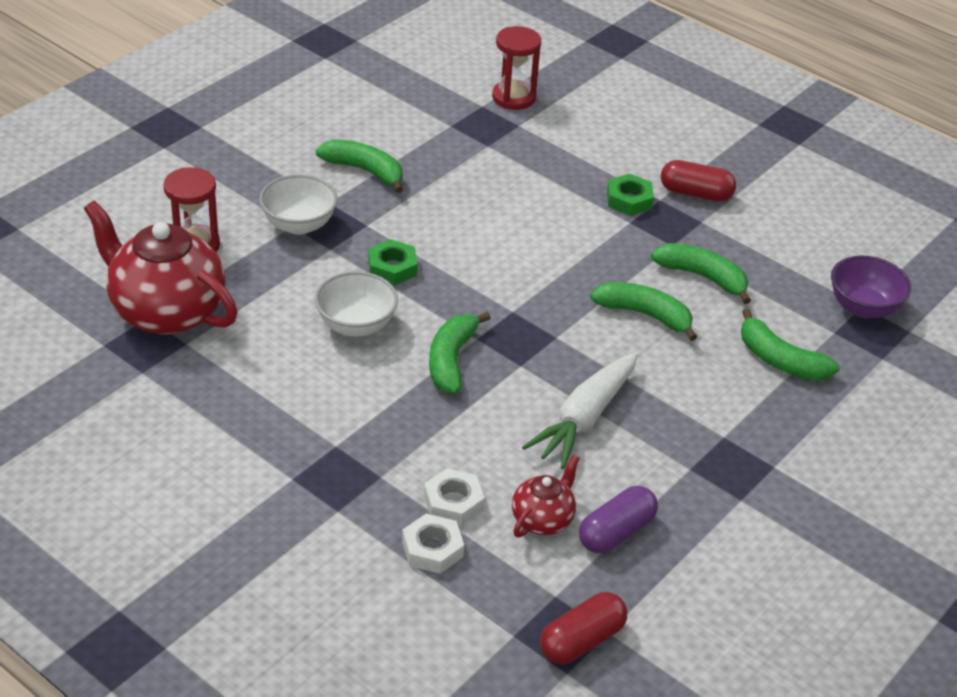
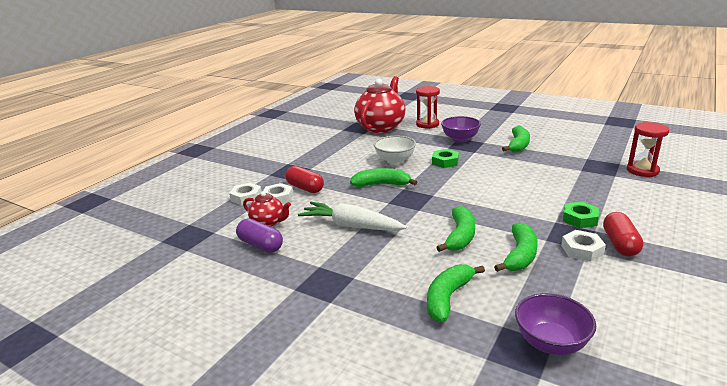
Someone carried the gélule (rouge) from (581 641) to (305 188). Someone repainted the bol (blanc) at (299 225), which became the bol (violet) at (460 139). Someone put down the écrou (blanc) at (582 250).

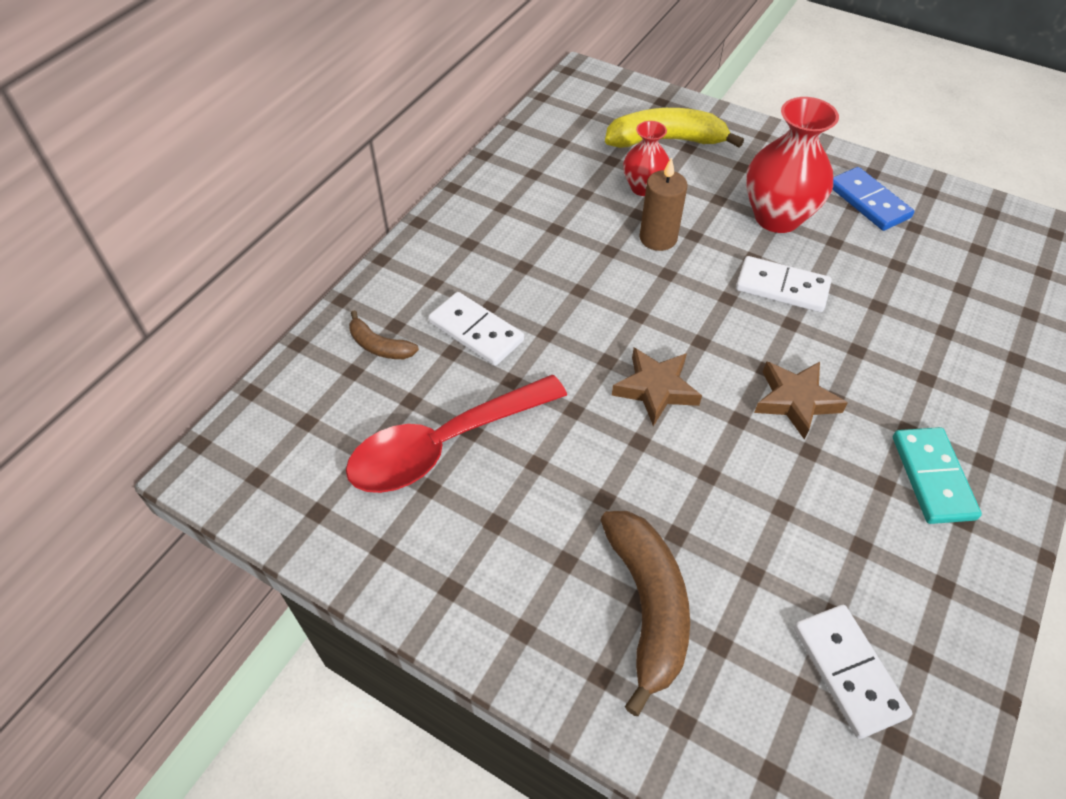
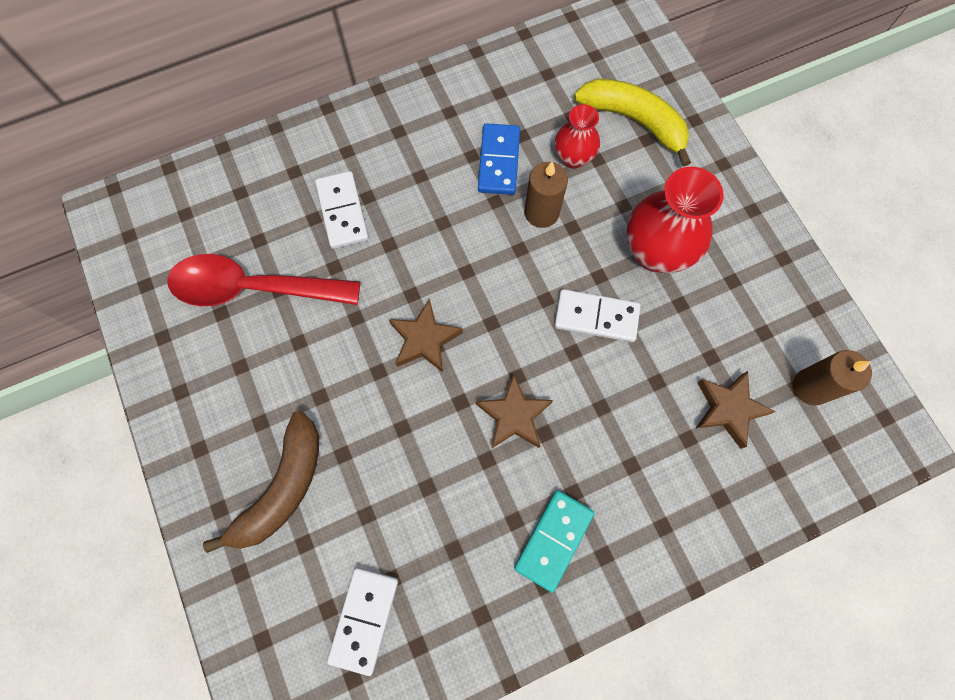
Someone carried the domino (bleu) from (868 202) to (498 161). Someone rotated the domino (blanc) at (782 287) by 45 degrees counterclockwise. Someone put down the étoile (marron) at (728 409). Someone put down the bougie (marron) at (811 387). Someone took away the banane (marron) at (379 346).

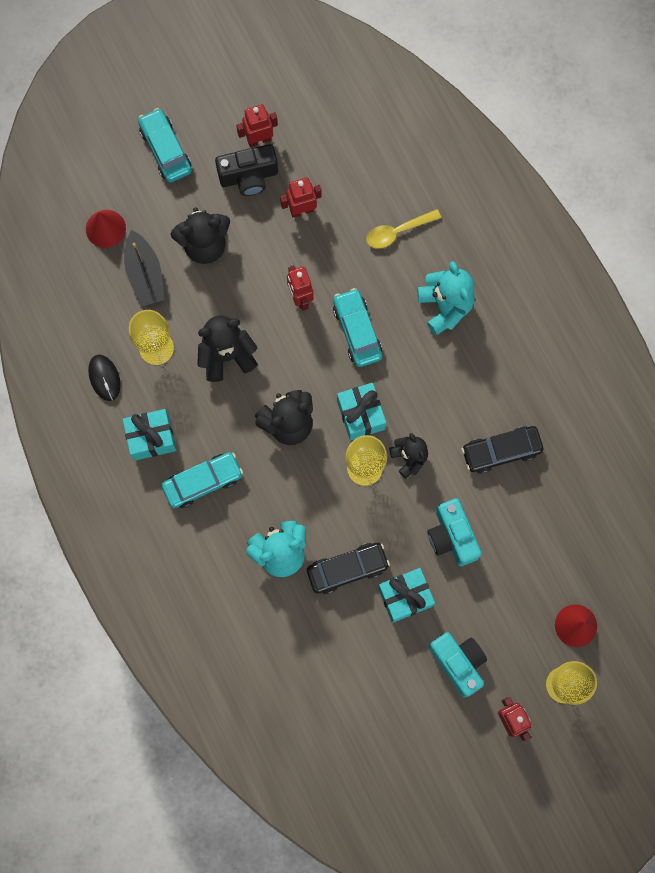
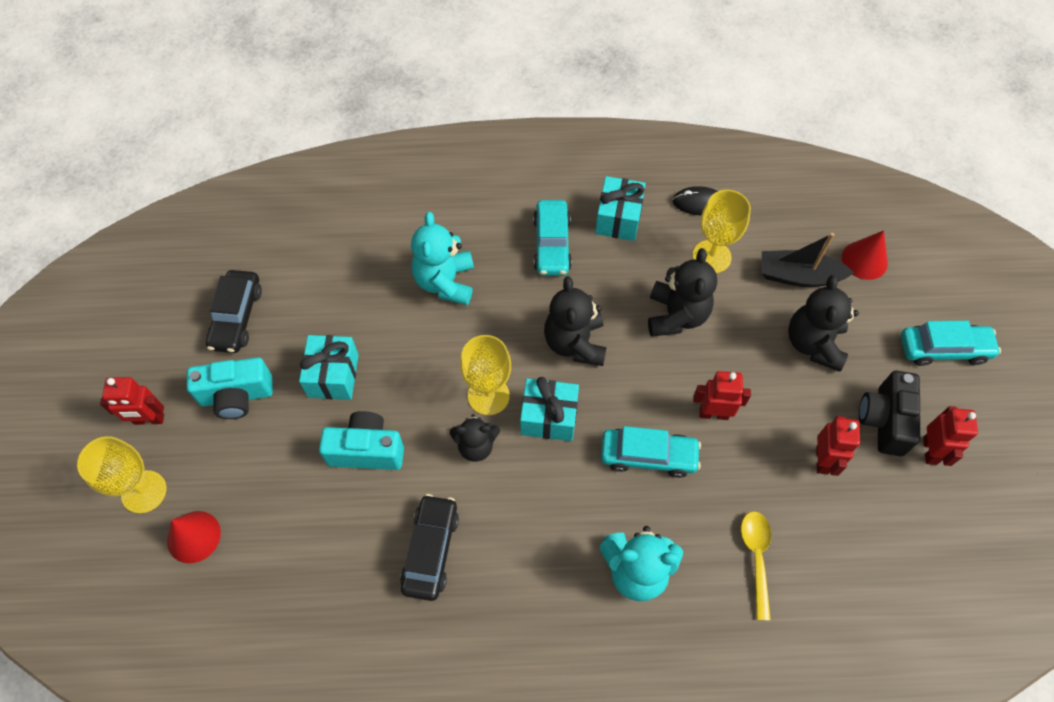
Someone carried the voiture (noir) from (347 569) to (237 317).

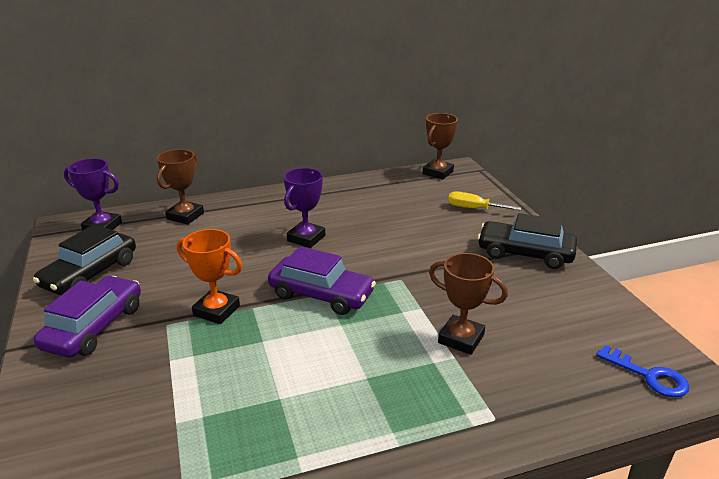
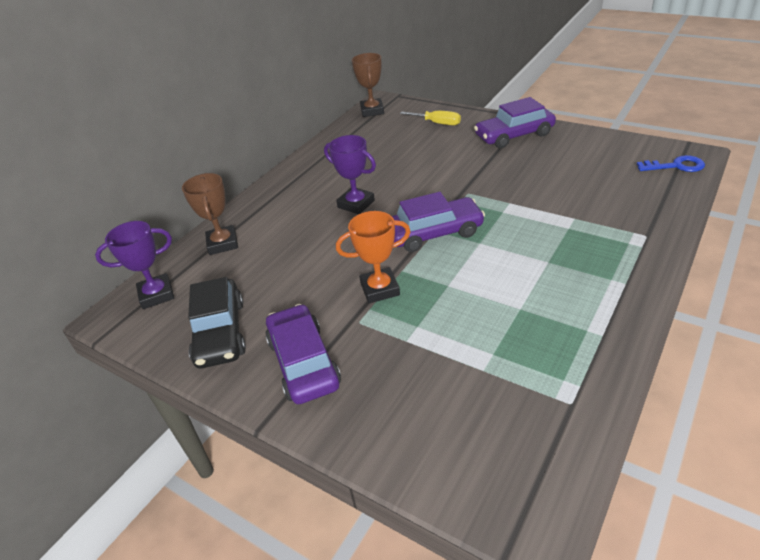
Someone rotated the trophée (violet) at (306 238) by 45 degrees counterclockwise. Someone rotated the tournevis (jaune) at (474 208) by 135 degrees counterclockwise. Someone repainted the voiture (noir) at (525 253), which became the voiture (violet) at (514 135). Someone took away the trophée (marron) at (461 339).

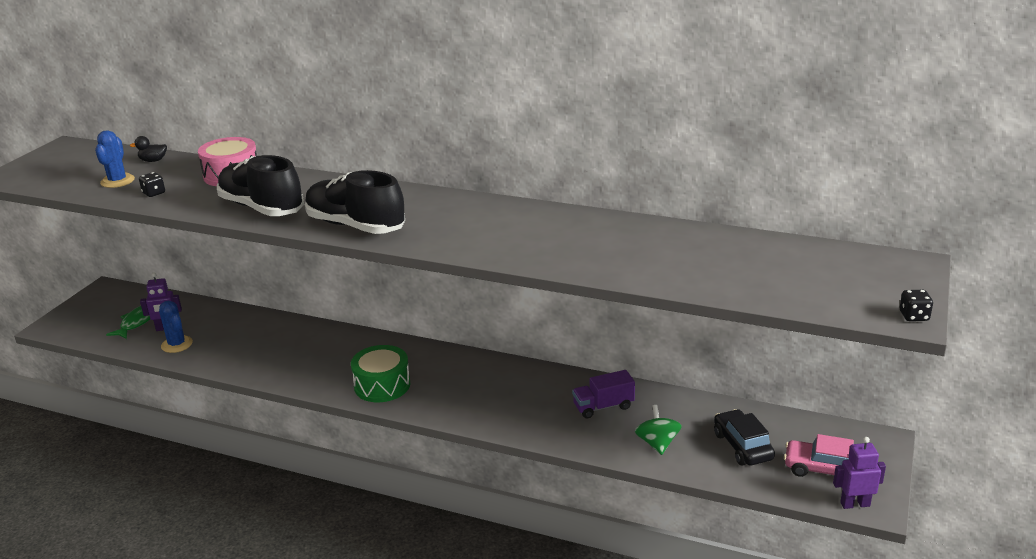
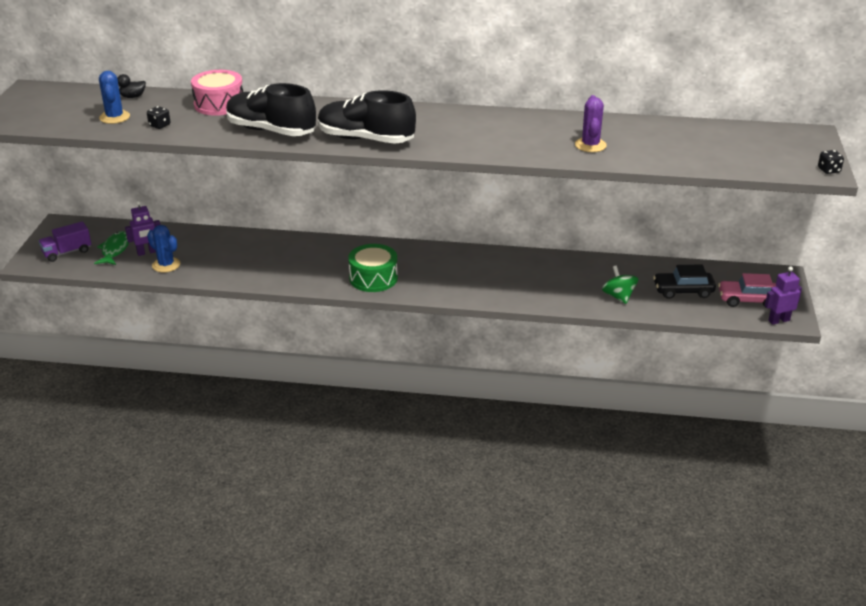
Someone carried the camion (violet) from (603 406) to (67 252). Someone put down the cactus (violet) at (590 145). Someone rotated the voiture (noir) at (742 446) by 60 degrees counterclockwise.

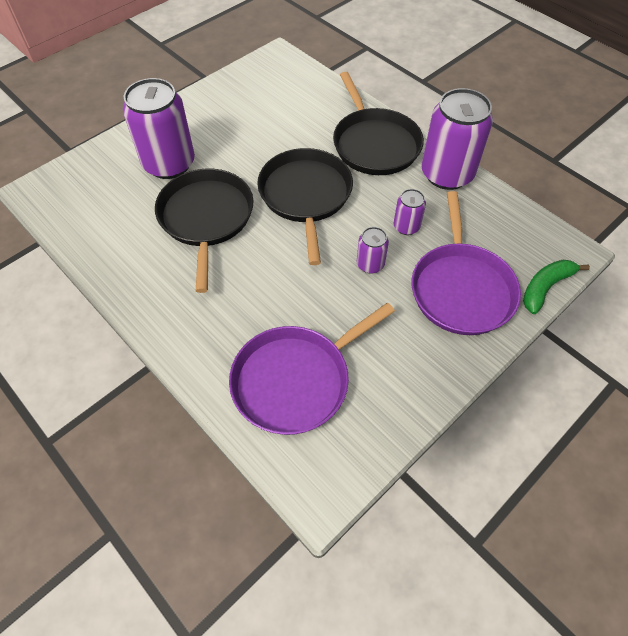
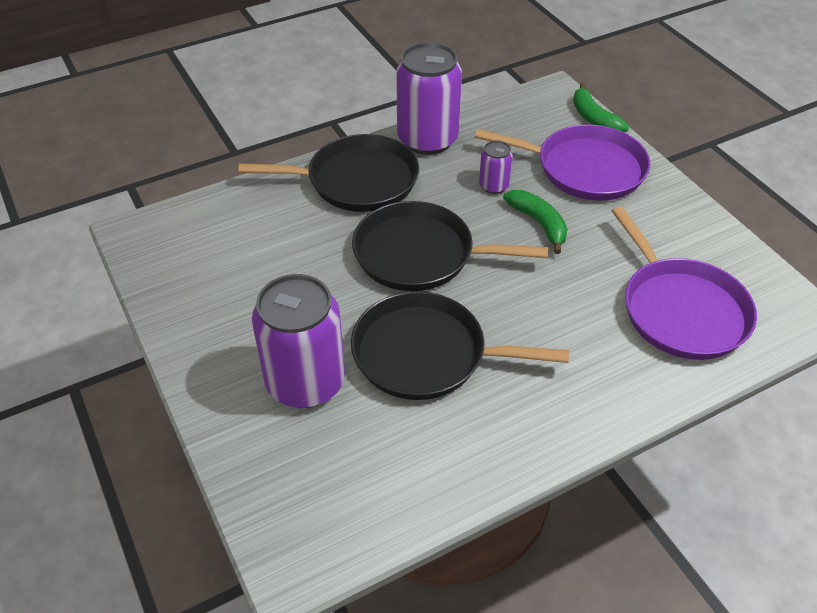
Someone swapped the canette (violet) at (370 264) for the banane (vert) at (539 223).

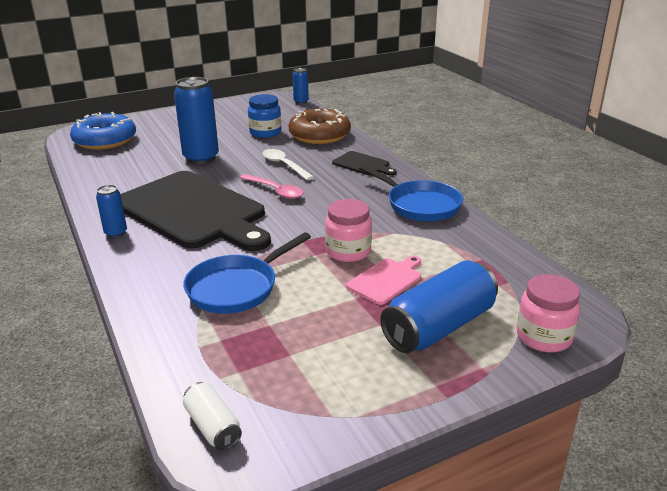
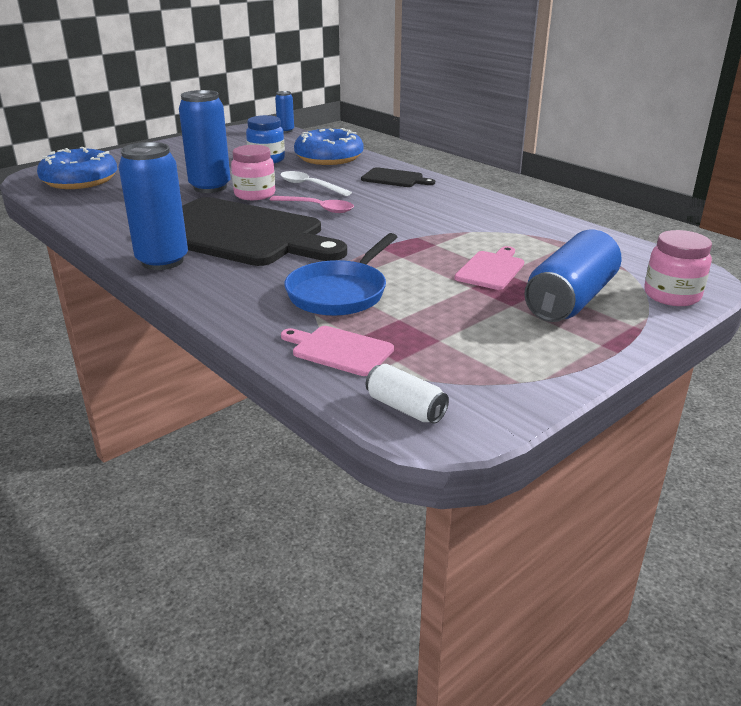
Someone scaled the canette (bleu) at (116 233) by 1.96. Someone carried the bocal (rose) from (348 251) to (255 194). Someone put down the planche à découper (rose) at (339 350). Someone repainted the beignet (marron) at (319 135), which became the beignet (bleu) at (329 157). Someone took away the poêle (bleu) at (419 205).

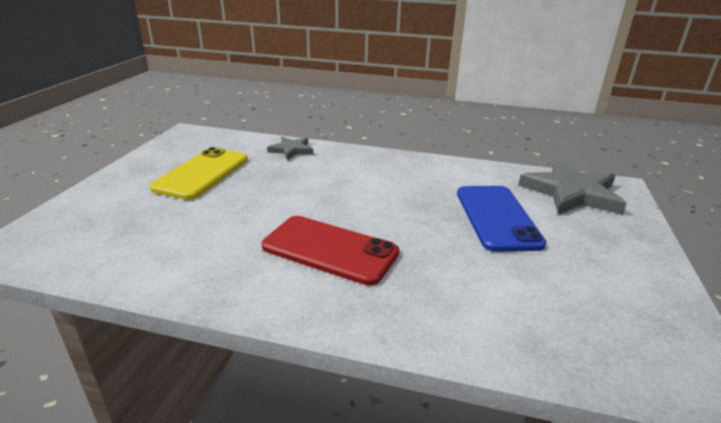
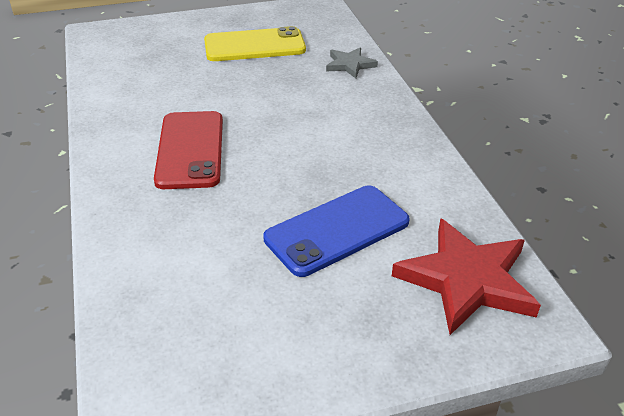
Someone repainted the étoile (gris) at (571 193), which became the étoile (rouge) at (467 280).

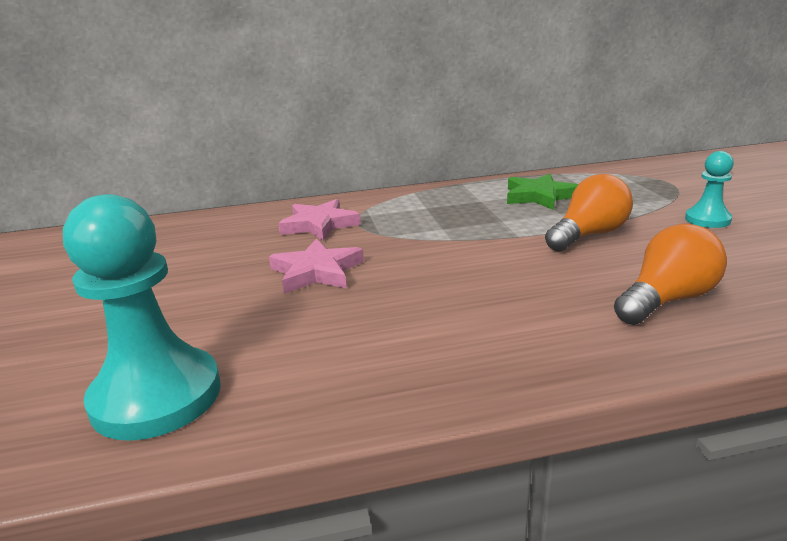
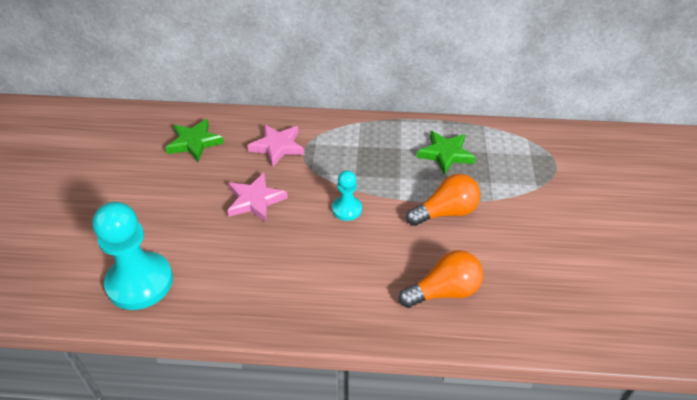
Someone put down the étoile (vert) at (194 142). Someone carried the pion (turquoise) from (707 220) to (347 209).

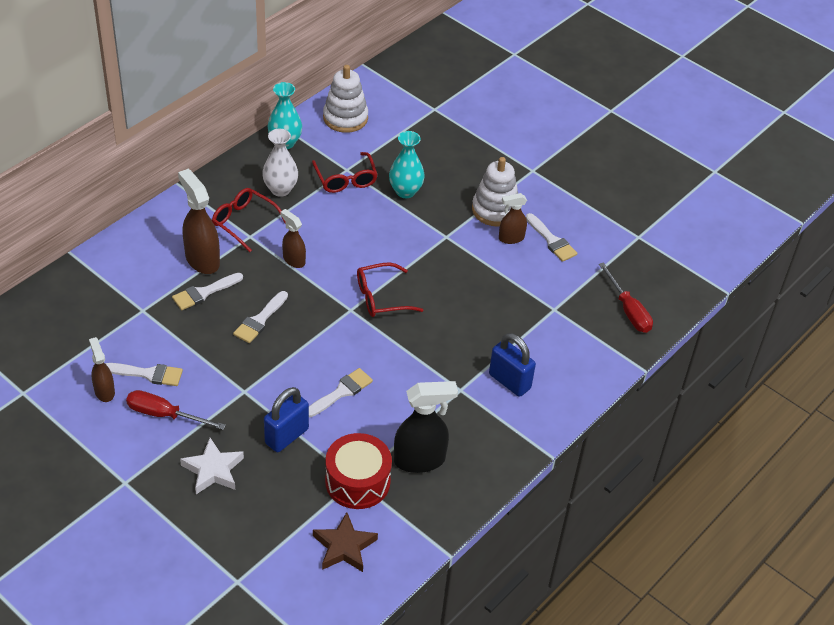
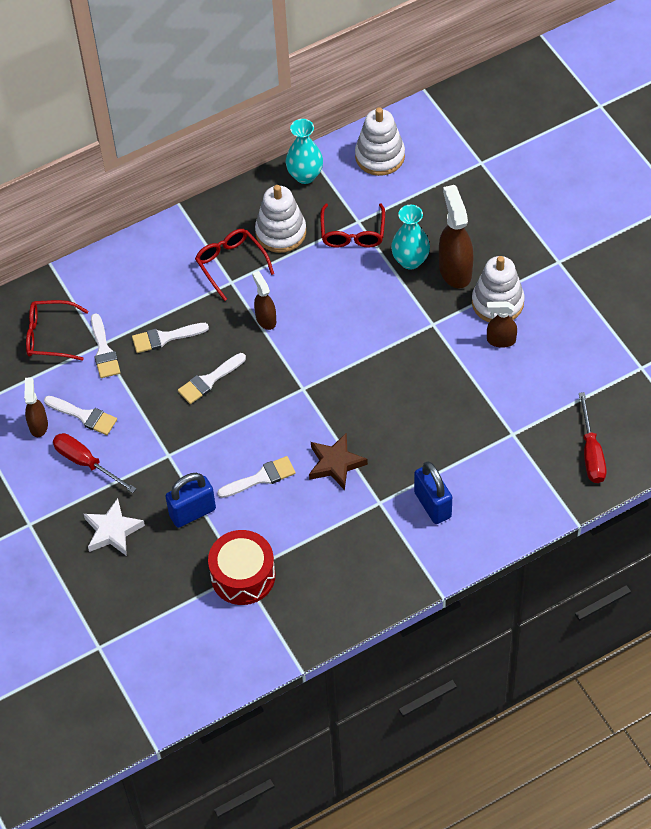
Someone carried the lunettes (rouge) from (381 297) to (50 336). Someone carried the pinceau (blanc) from (551 240) to (104 350). Someone swapped the vase (blanc) at (280 189) for the jouet à empiler (blanc) at (281 232). Someone carried the étoile (marron) from (344 547) to (335 463). Someone carried the vaporisateur (marron) from (202 259) to (455 270). Someone took away the vaporisateur (noir) at (420 460).

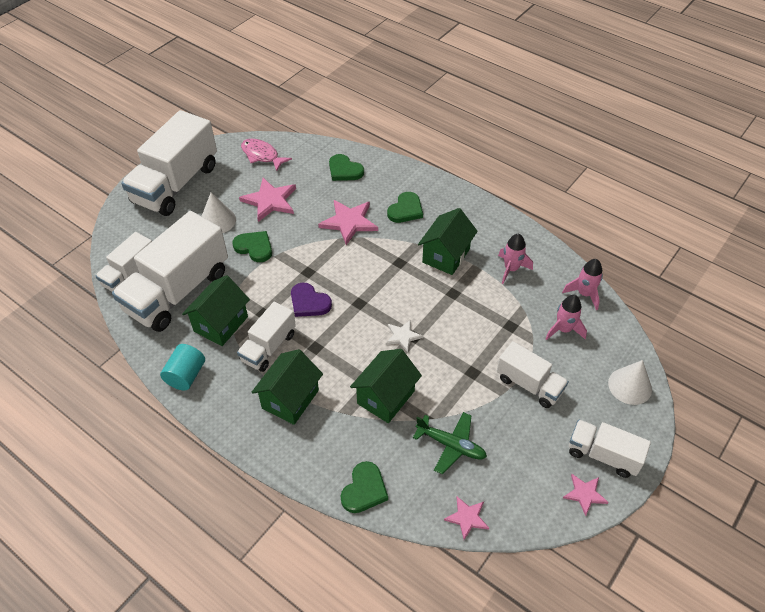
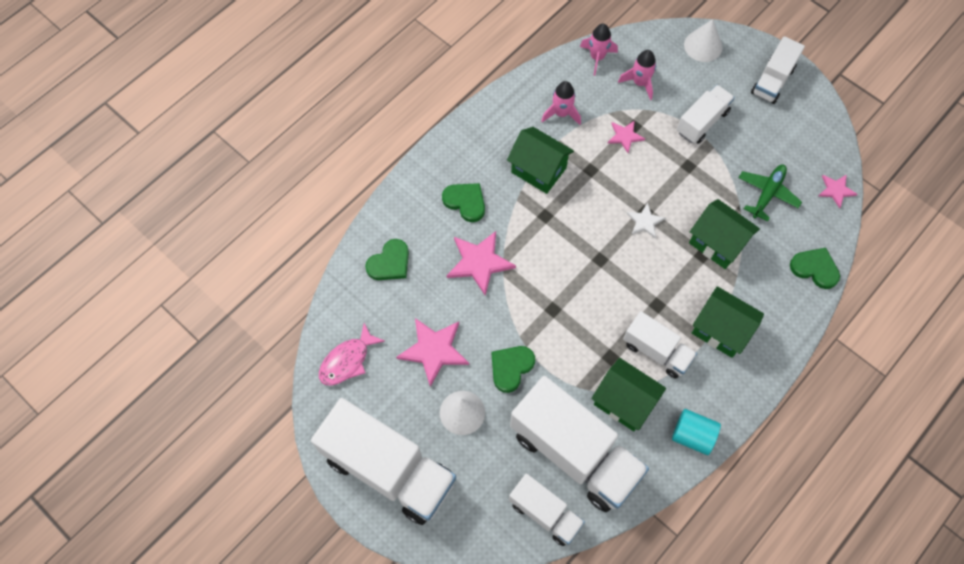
Someone carried the étoile (rose) from (585 494) to (625 136). Someone took away the cœur (violet) at (309 302).

